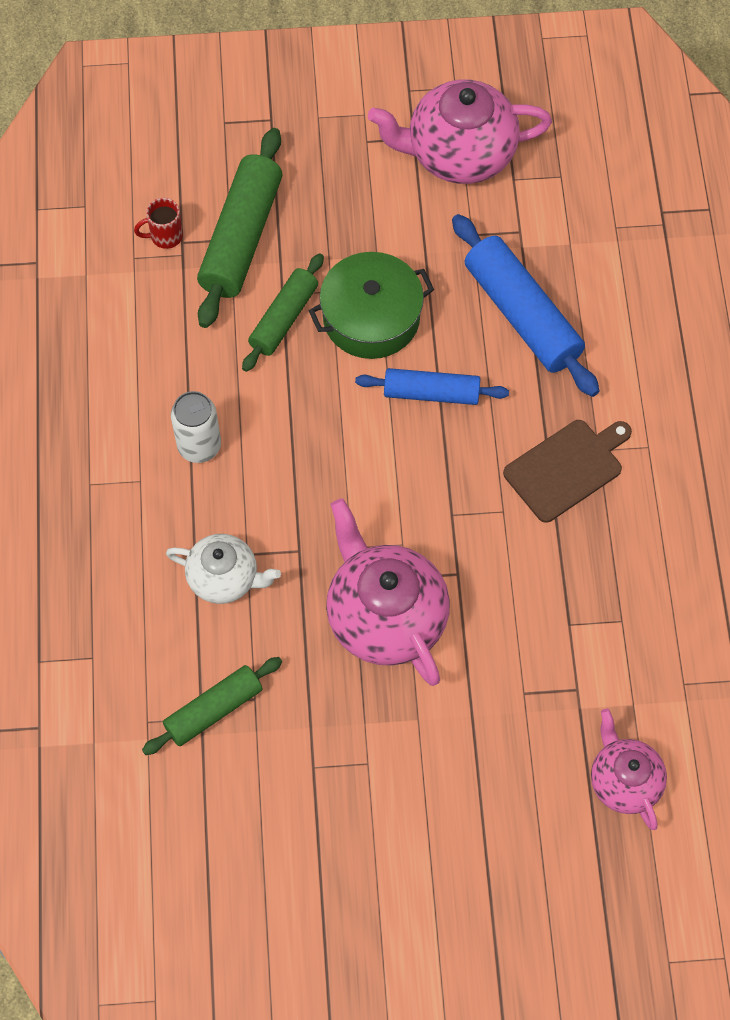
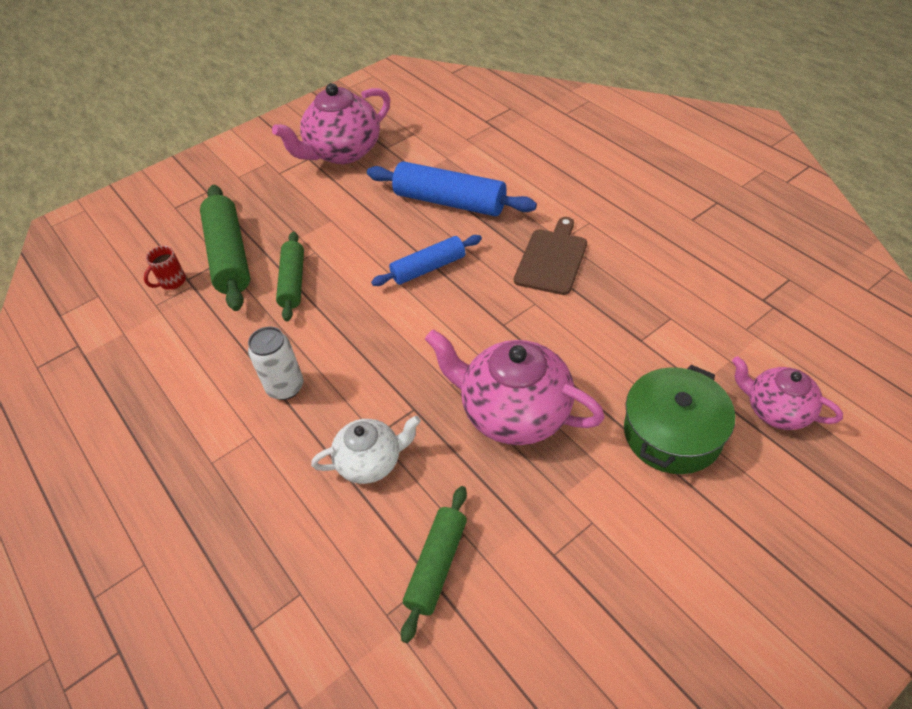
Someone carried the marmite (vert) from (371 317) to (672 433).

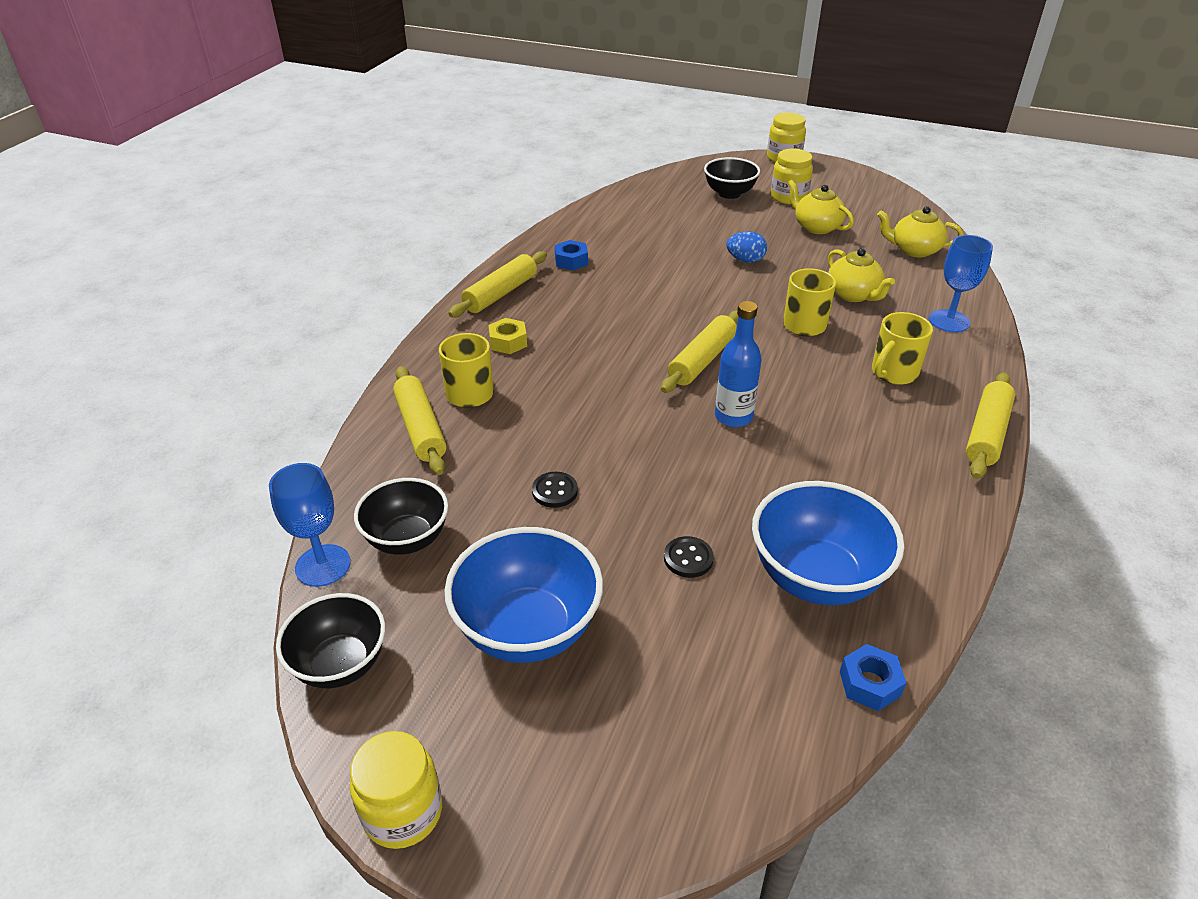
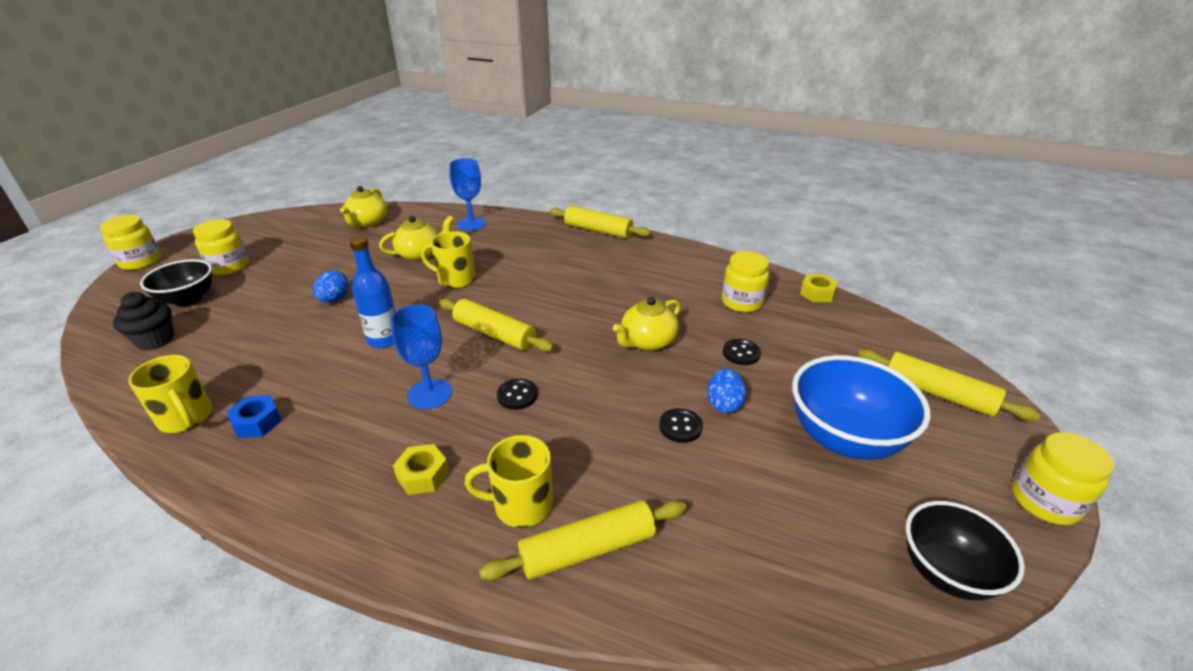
Someone put down the muffin (noir) at (155 340). Someone carried the tasse (jaune) from (893 373) to (186 418). Someone carried the bouteille (bleu) from (733 417) to (384 339). Someone carried the verre à pied (bleu) from (323 565) to (430 394). Someone put down the bouton (noir) at (517 395). Someone carried the théière (jaune) from (816 227) to (647 342). Someone put down the œuf (bleu) at (724 404). Someone swapped the bol (bleu) at (816 577) for the bocal (jaune) at (742 302). Someone repainted the écrou (bleu) at (869 683), which became the écrou (jaune) at (817 293). Someone carried the rouleau à pâtisserie (jaune) from (500 293) to (938 393). Someone took away the bol (noir) at (407 539).

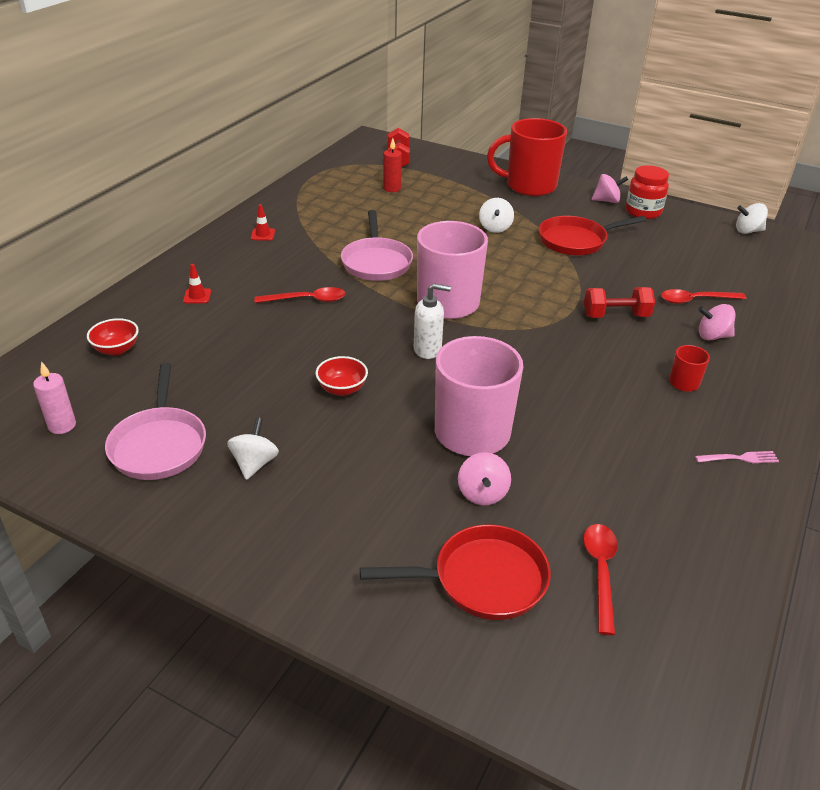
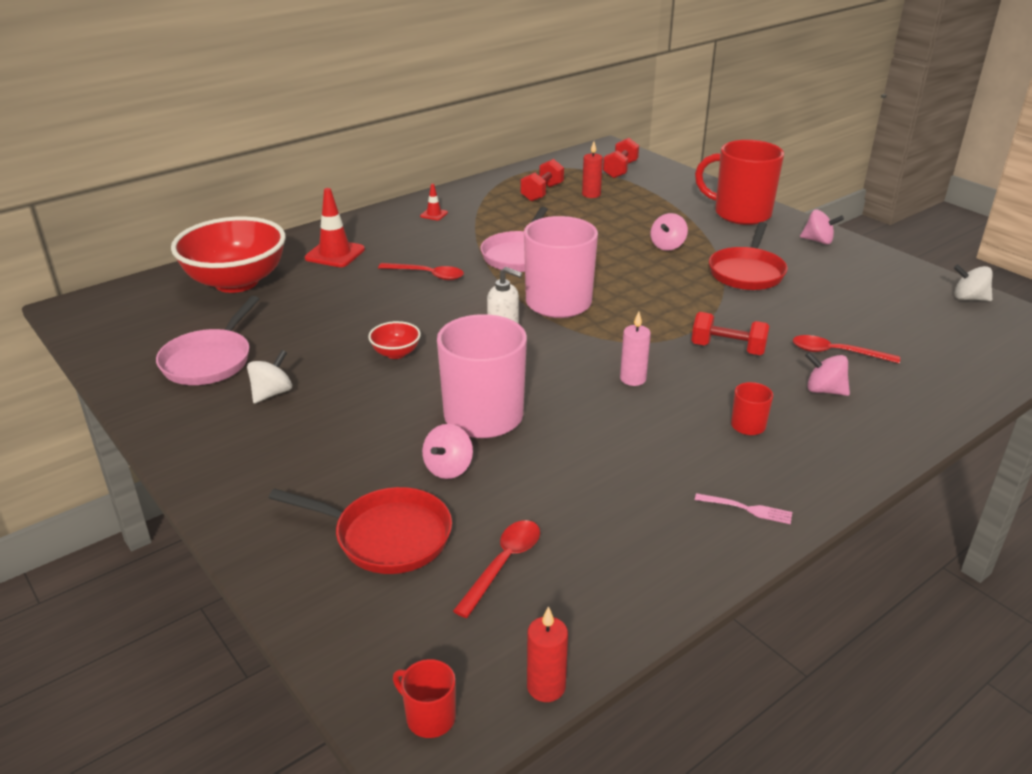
Someone scaled the bol (rouge) at (116 349) by 2.38. Someone scaled the cône de chantier (rouge) at (197 296) by 1.96. Someone put down the tasse (rouge) at (429 717). Someone put down the haltère (rouge) at (542 193). Someone put down the bougie (rouge) at (546 687). Someone carried the bougie (rose) from (62 425) to (633 379). Someone repainted the toupie (blanc) at (495 228), which became the toupie (rose) at (667 246). Someone rotated the poêle (rouge) at (576 241) by 75 degrees counterclockwise. Someone took away the bocal (rouge) at (643 212).

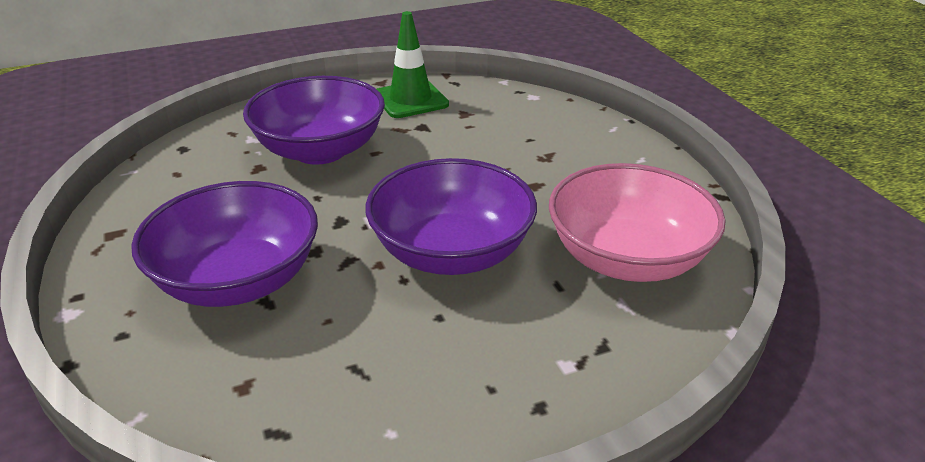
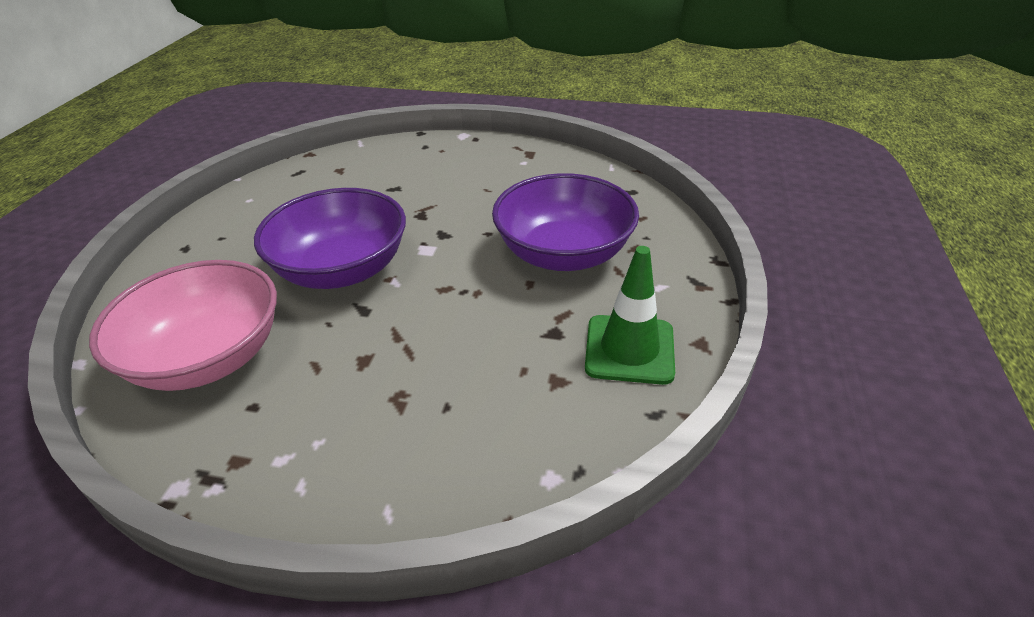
Someone took away the bol (violet) at (238 280).

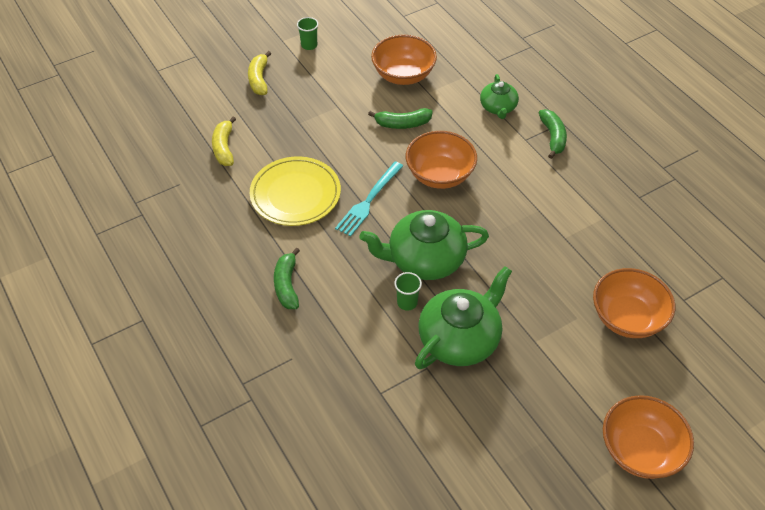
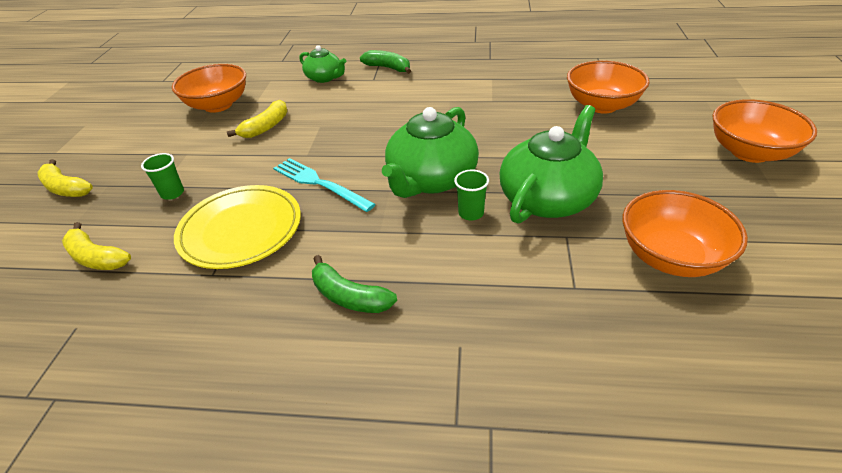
Someone carried the gobelet (vert) from (309 45) to (172 193). Someone repainted the banane (vert) at (402 124), which became the banane (jaune) at (266 127). Someone rotated the fourchette (turquoise) at (368 201) by 150 degrees clockwise. Someone rotated the théière (vert) at (460 339) by 45 degrees clockwise. Someone carried the bol (orange) from (440 175) to (670 257).

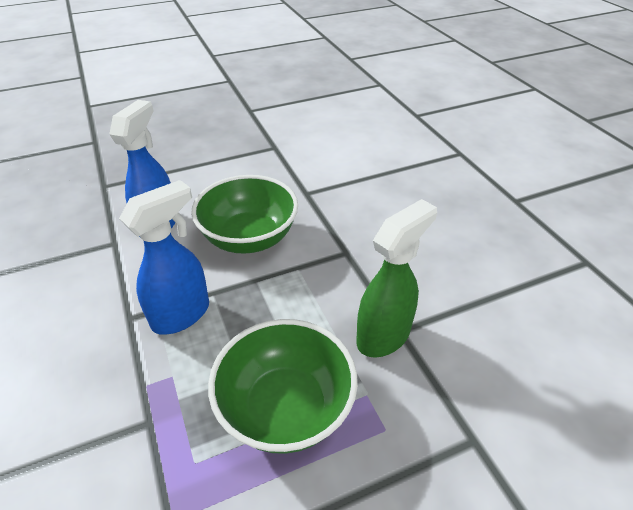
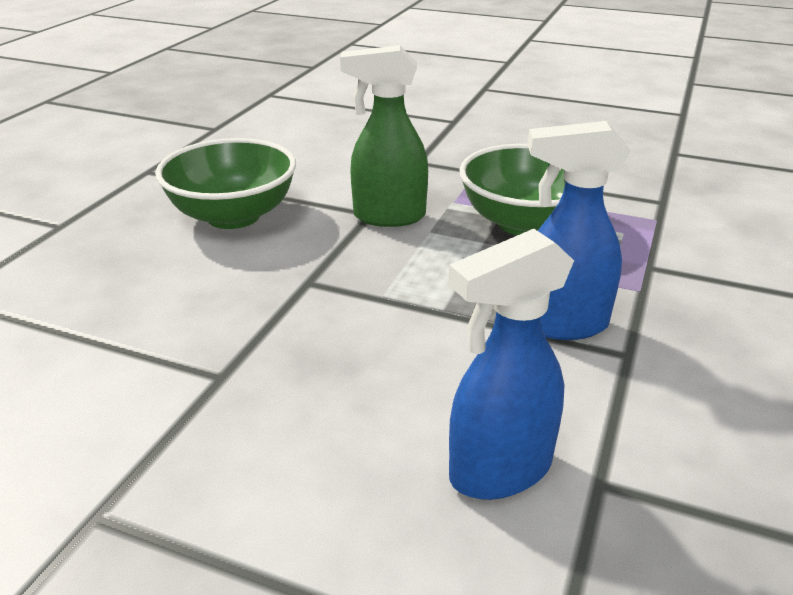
Someone carried the bol (vert) from (249 238) to (233 216).

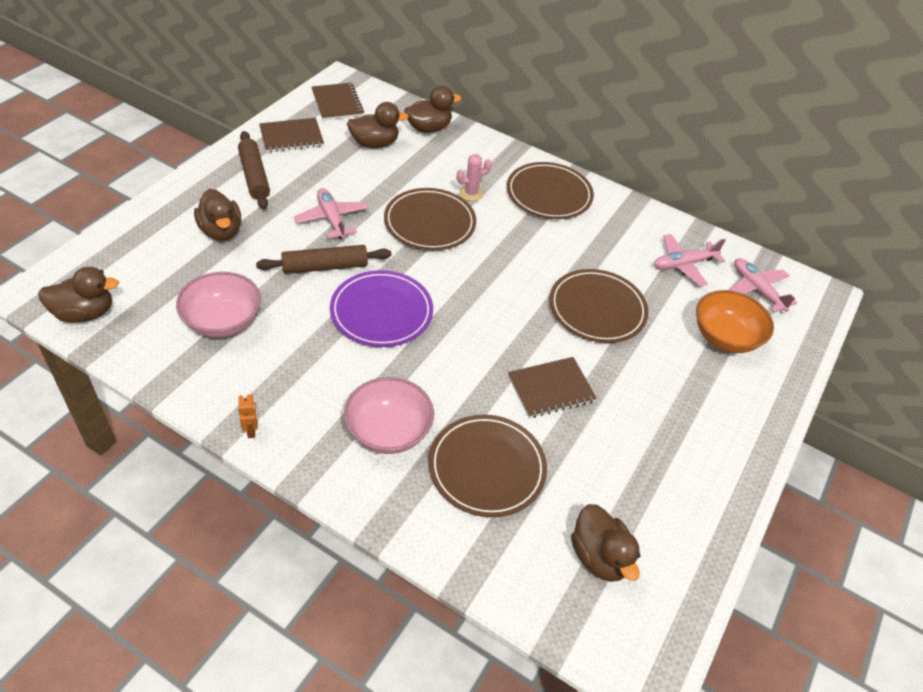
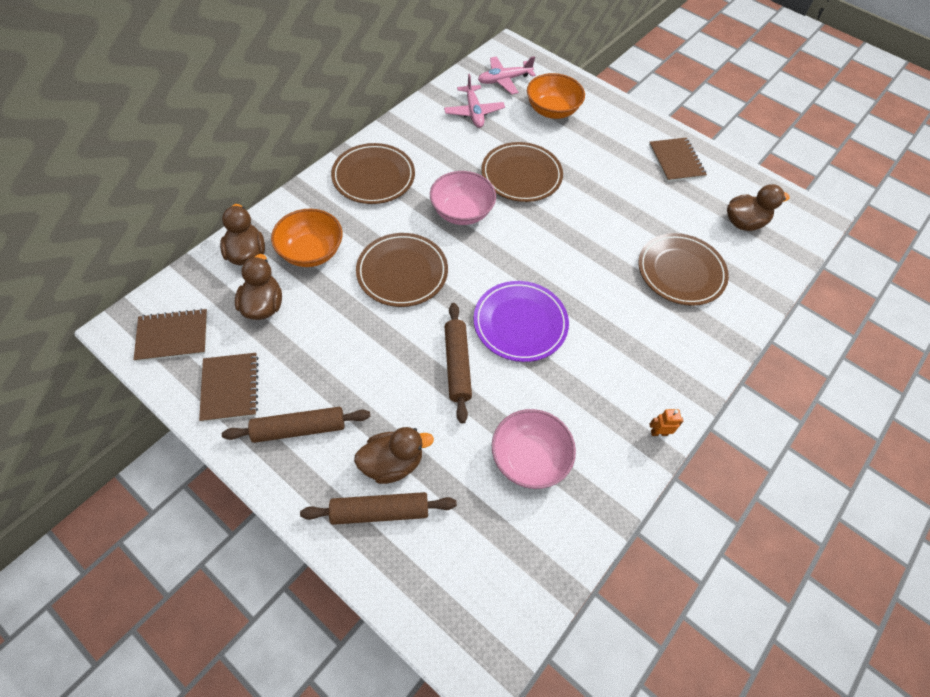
Someone put down the bol (orange) at (311 252). Someone put down the rouleau à pâtisserie (marron) at (380 511). Someone carried the bol (rose) from (388 431) to (462 212). Someone carried the carnet (marron) from (551 388) to (676 161). Someone took away the canard (marron) at (84 313). Someone took away the avion (rose) at (332 219). Someone took away the cactus (rose) at (471 193).

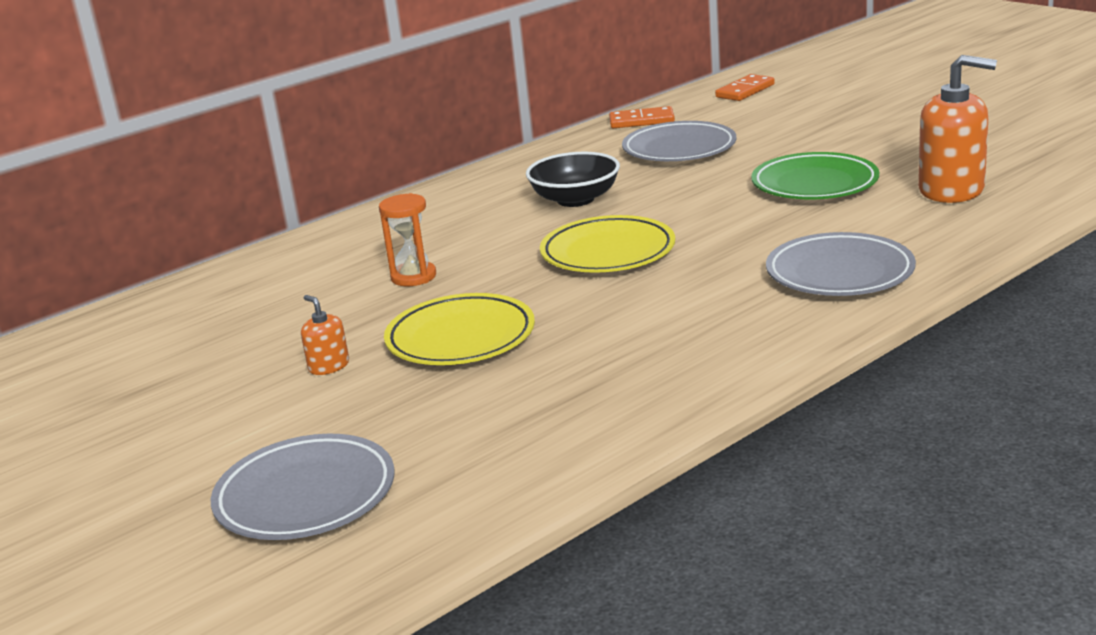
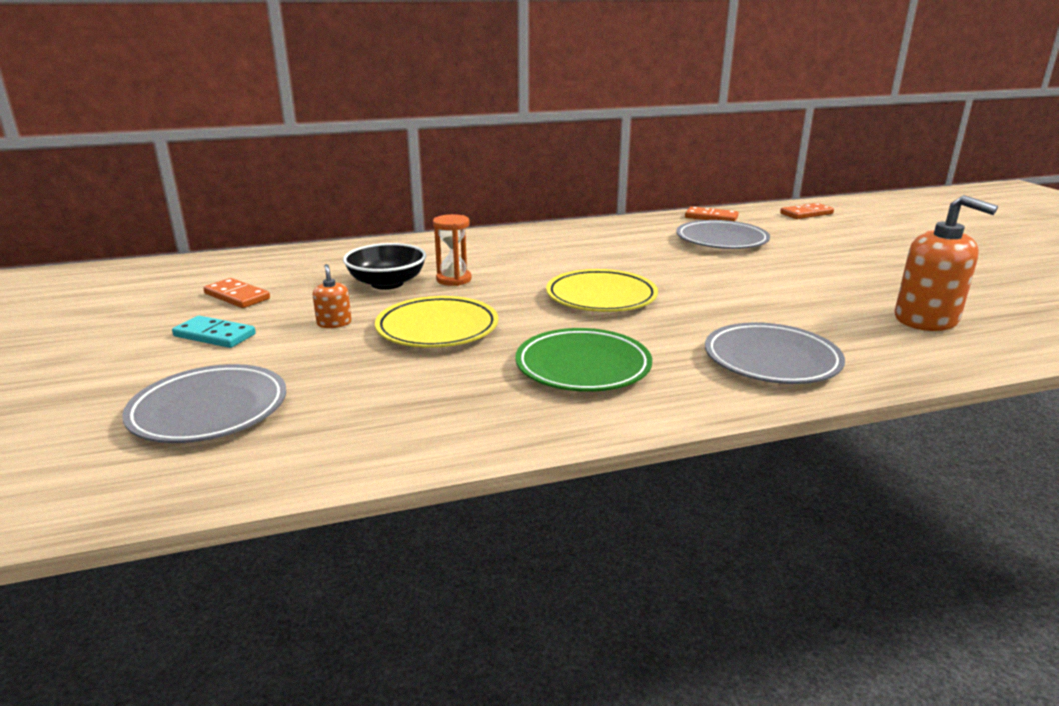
Someone put down the domino (turquoise) at (214 335). Someone put down the domino (orange) at (237 296). Someone carried the bol (noir) from (575 199) to (387 283). Someone carried the assiette (vert) from (814 184) to (583 367).

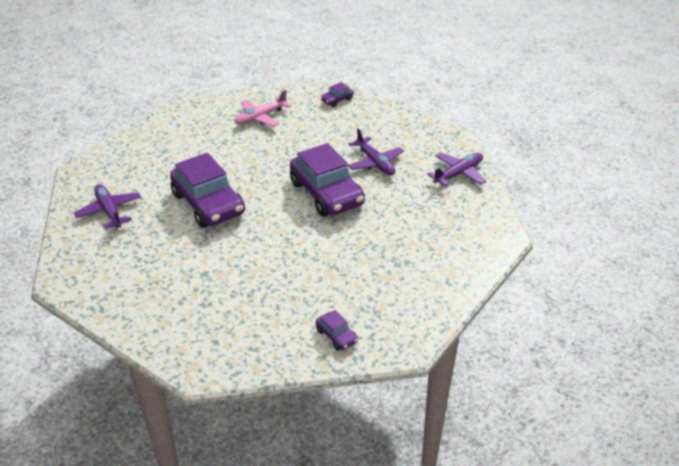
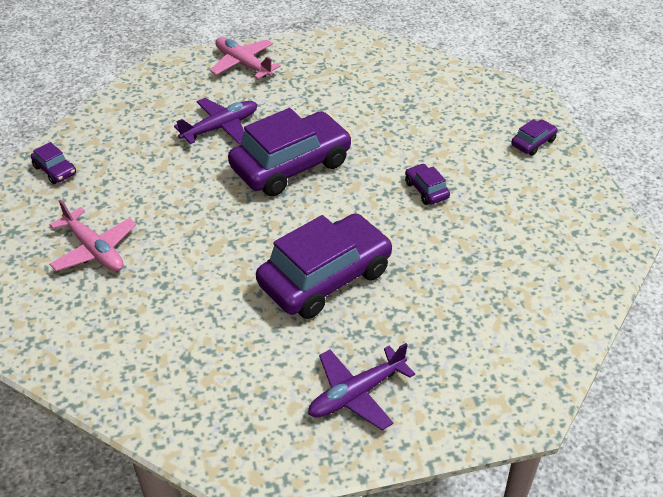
Someone repainted the avion (violet) at (458 174), which became the avion (rose) at (243 64). Someone put down the voiture (violet) at (426 190).

